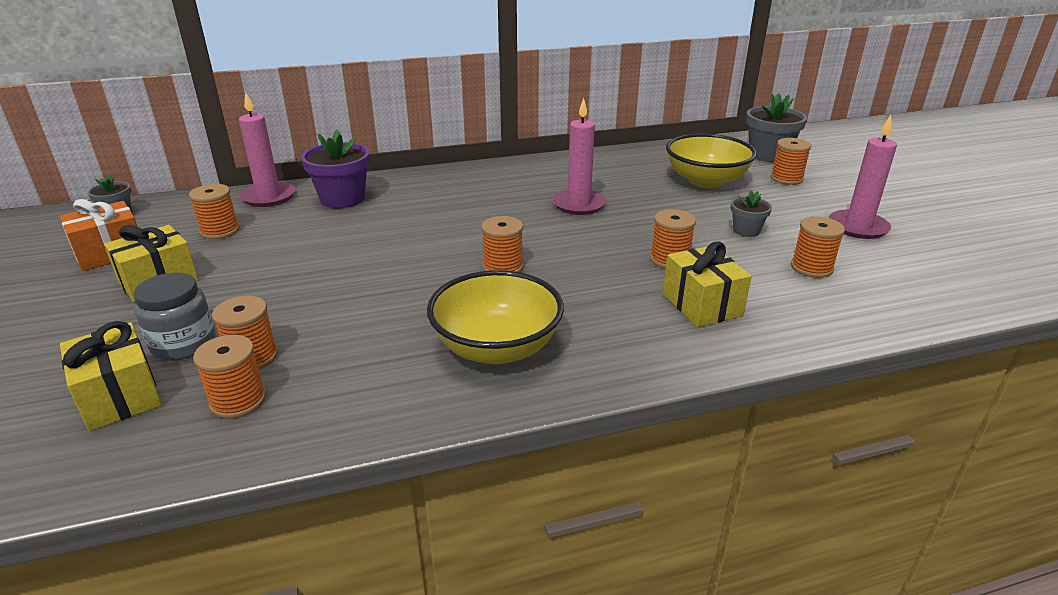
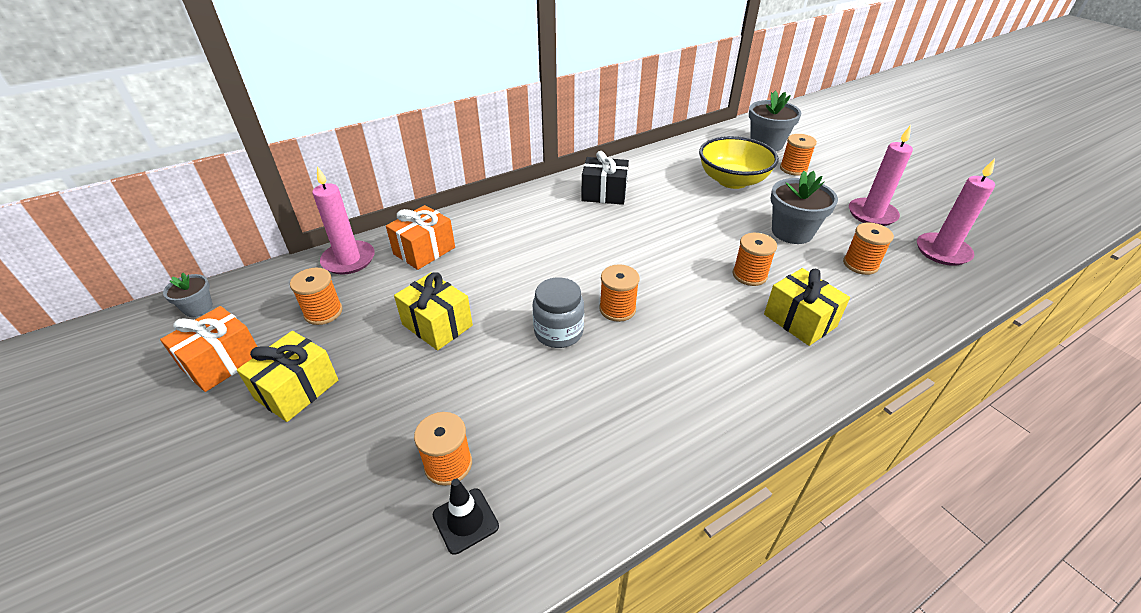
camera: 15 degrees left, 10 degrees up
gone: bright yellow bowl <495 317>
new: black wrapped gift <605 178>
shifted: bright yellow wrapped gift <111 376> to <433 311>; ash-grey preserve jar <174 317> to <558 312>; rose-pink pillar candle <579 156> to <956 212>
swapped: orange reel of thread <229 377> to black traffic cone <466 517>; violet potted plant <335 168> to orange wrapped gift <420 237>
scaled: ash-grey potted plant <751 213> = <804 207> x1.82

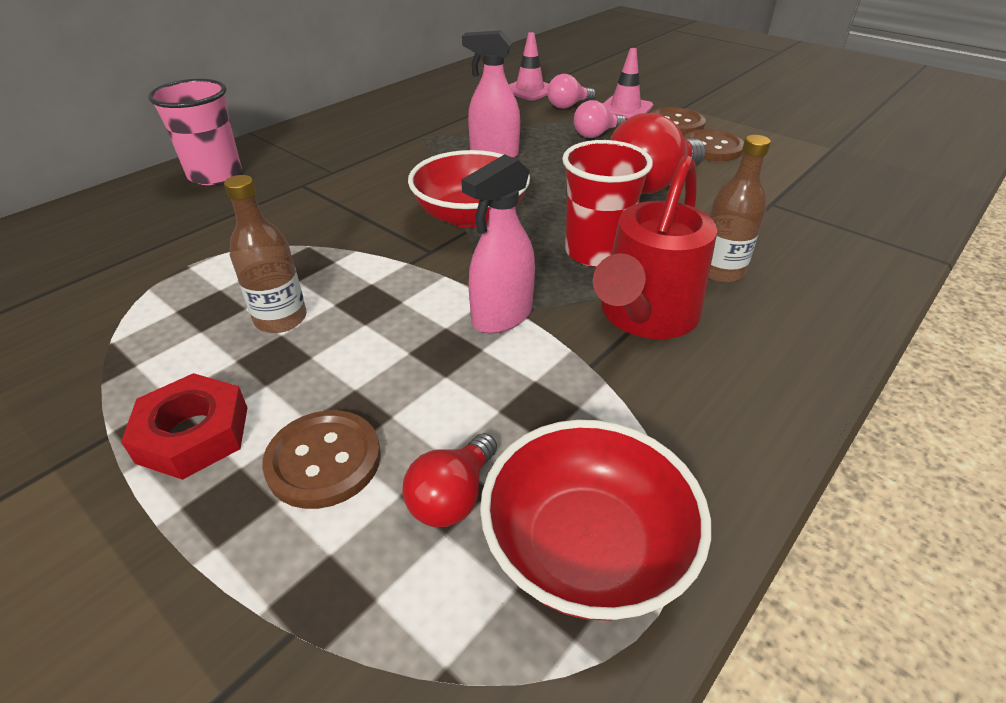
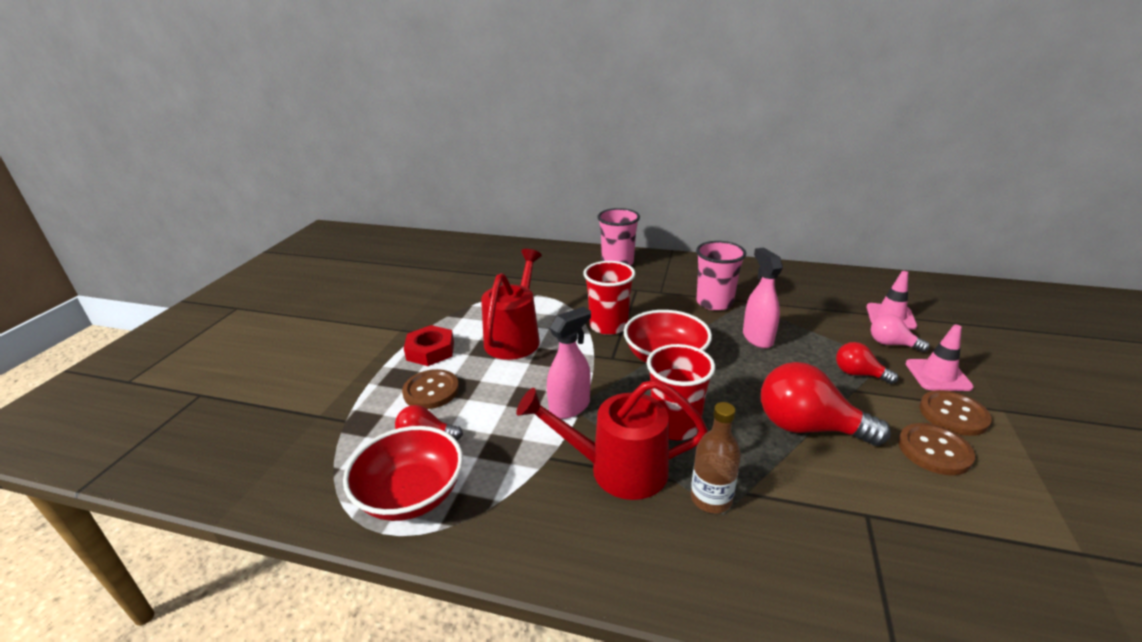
camera: 65 degrees right, 10 degrees down
new: crimson beaker <609 298>; rose-pink beaker <721 276>
swapped: dark brown flask <265 254> to crimson sprinkling can <511 304>
repainted: rose-pink lightbulb <600 119> to crimson lightbulb <867 363>
rotated: rose-pink spray bottle <498 244> = <569 363> 120 degrees clockwise

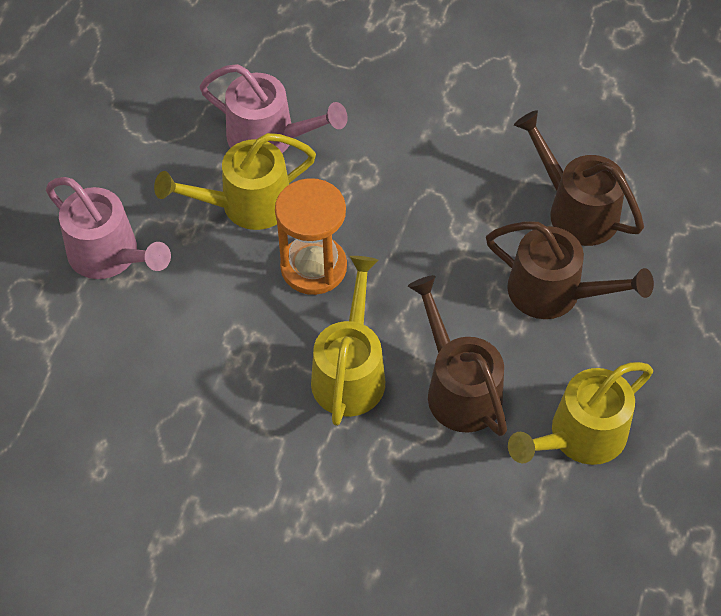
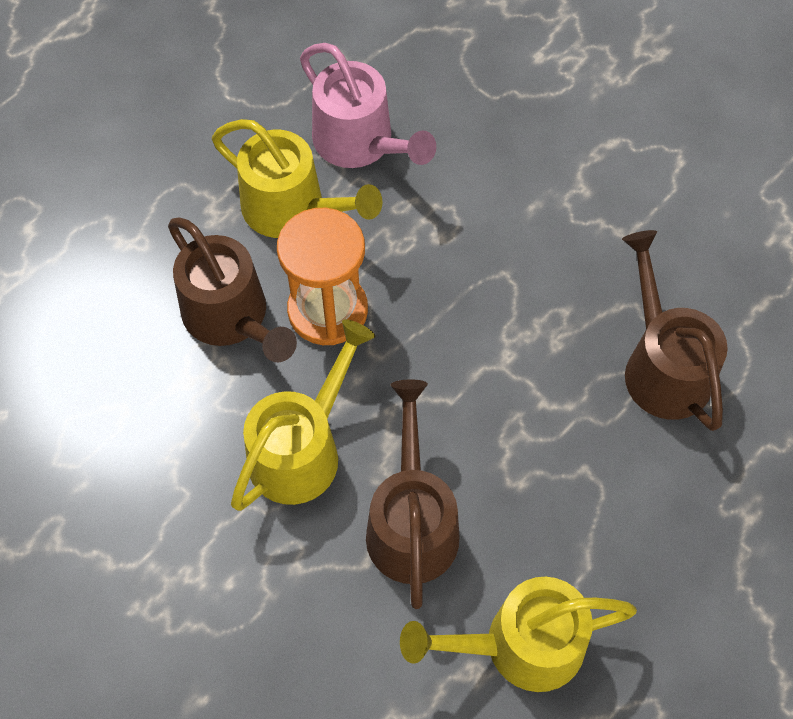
camera: 25 degrees right, 5 degrees up
gone: rose-pink sprinkling can <108 228>
shifted: dark brown sprinkling can <570 270> to <232 290>
rotated: bright yellow sprinkling can <235 181> = <297 178> 150 degrees counterclockwise

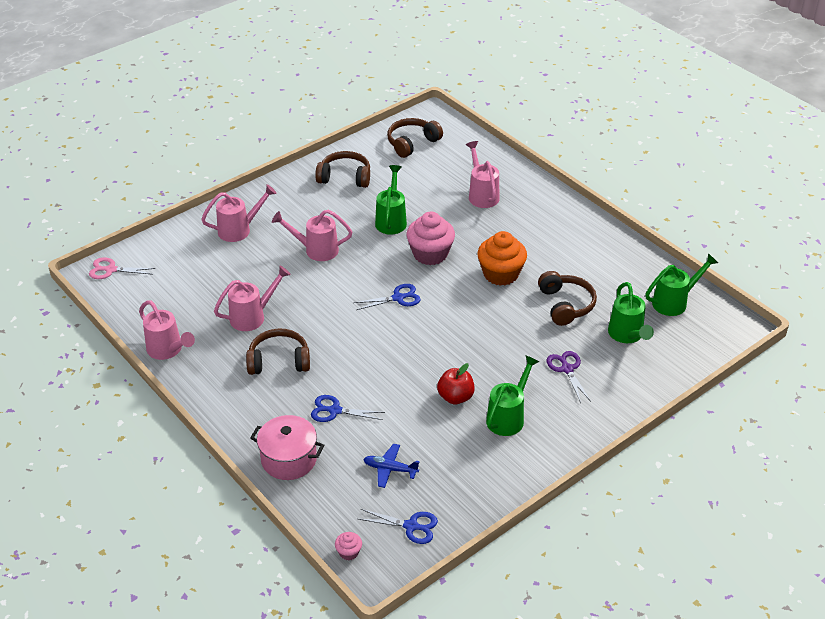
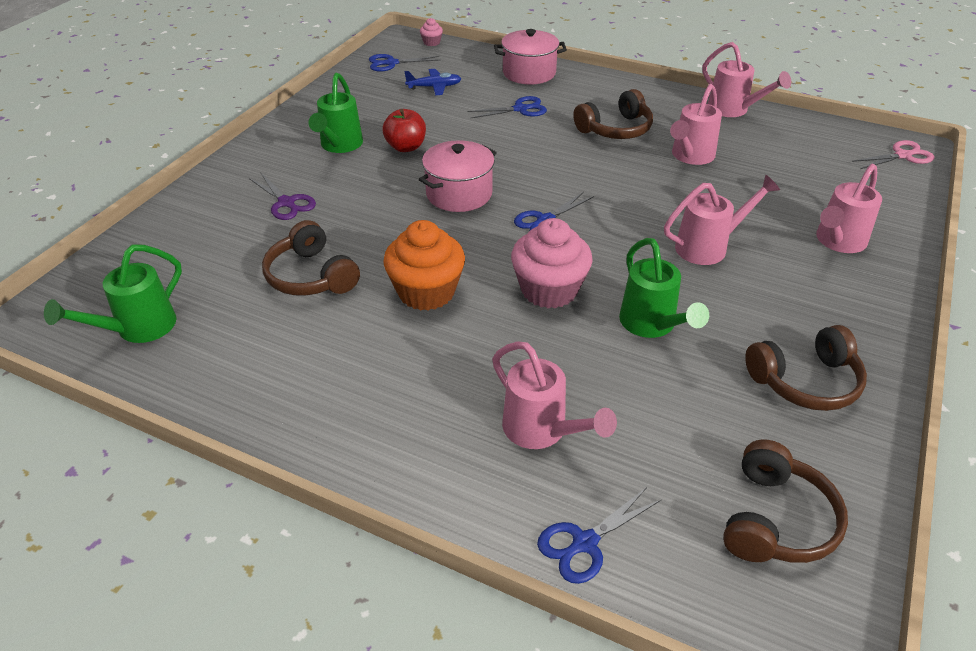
camera: 155 degrees right, 0 degrees up
gone: emerald sprinkling can <631 312>
new: rose-pink pot <458 176>; cobalt shears <599 535>
rotated: rose-pink sprinkling can <167 330> = <746 79> 150 degrees counterclockwise

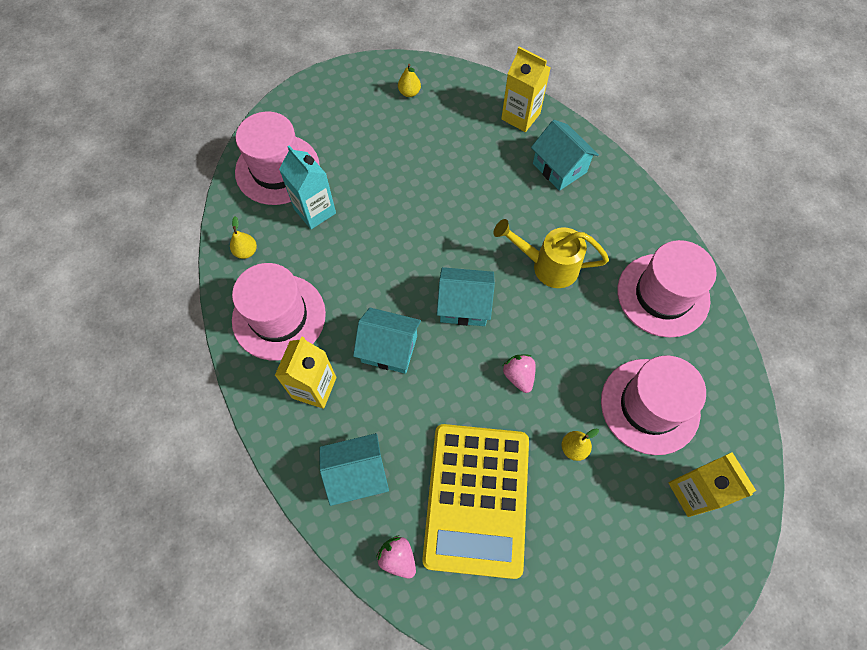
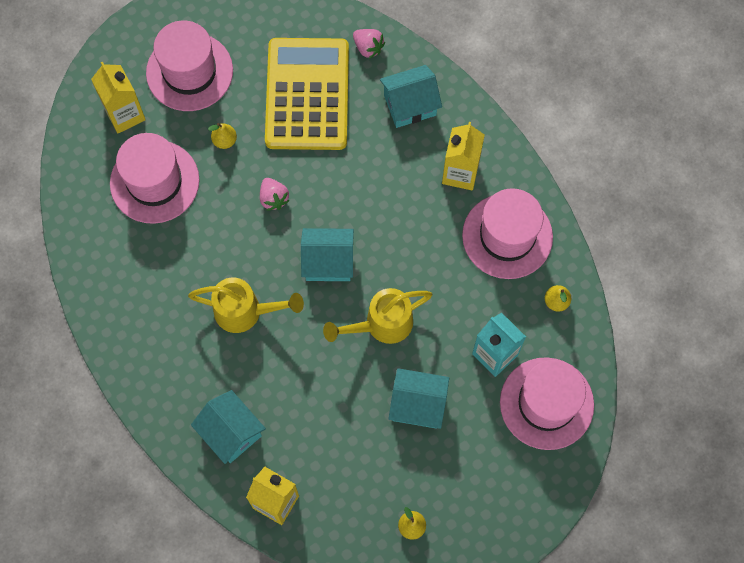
camera: 175 degrees right, 5 degrees up
new: bright yellow sprinkling can <377 316>
shifted: turquoise house <387 341> to <418 398>; rose-pink top hat <667 289> to <189 65>

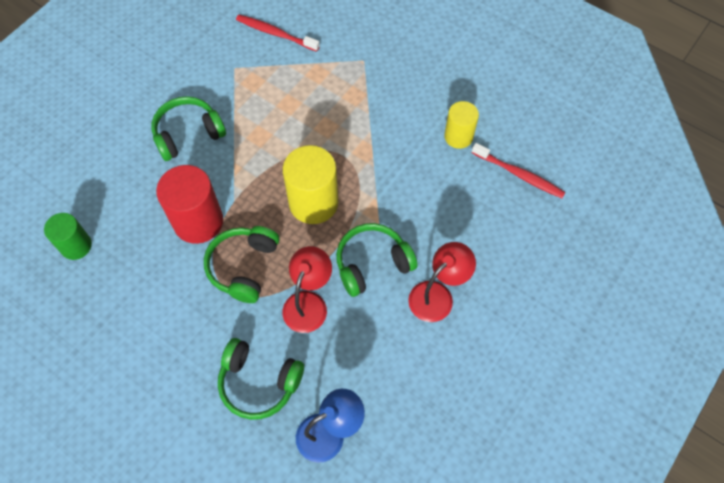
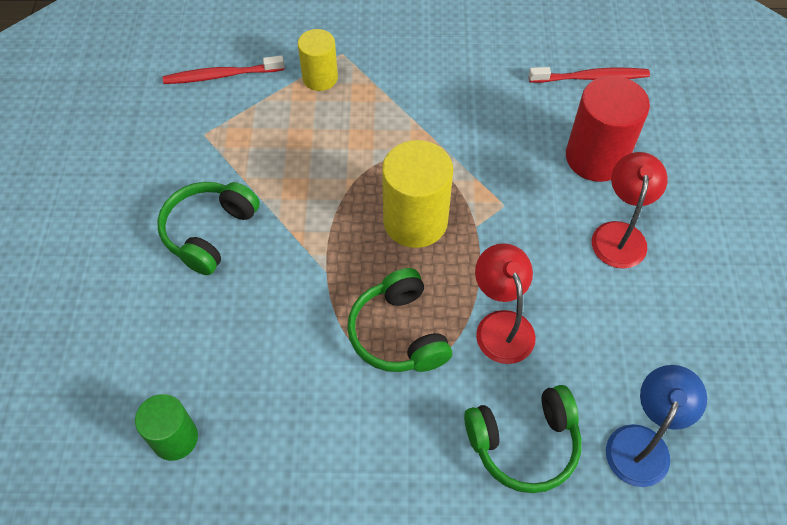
camera: 35 degrees left, 5 degrees down
gone: emerald headphones <376 260>
shifted: crimson cylinder shape <189 204> to <608 129>; bright yellow cylinder shape <461 125> to <318 60>

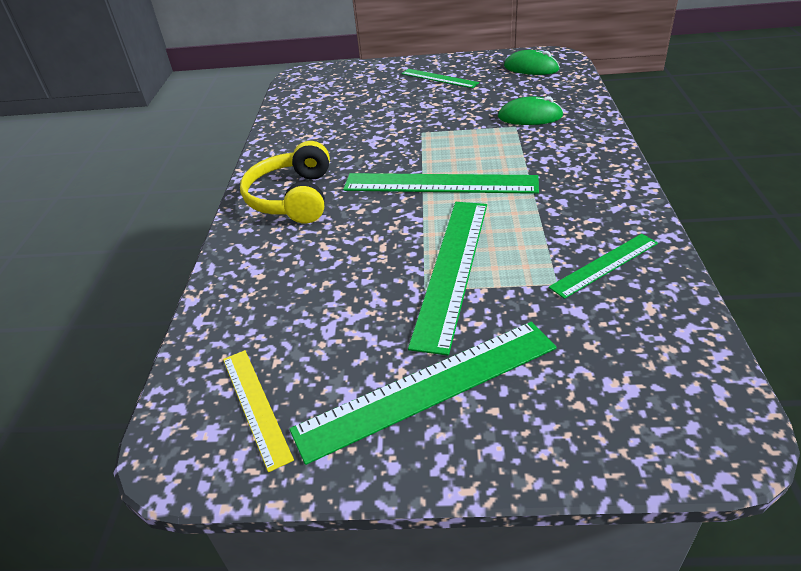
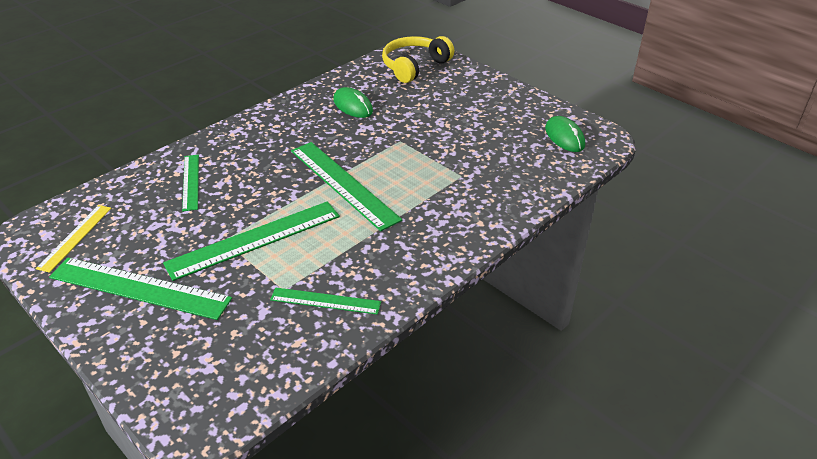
camera: 40 degrees right, 0 degrees up
shifted: bright yellow headphones <285 182> to <418 59>; emerald ruler <440 78> to <190 183>; emerald computer mouse <530 110> to <353 102>

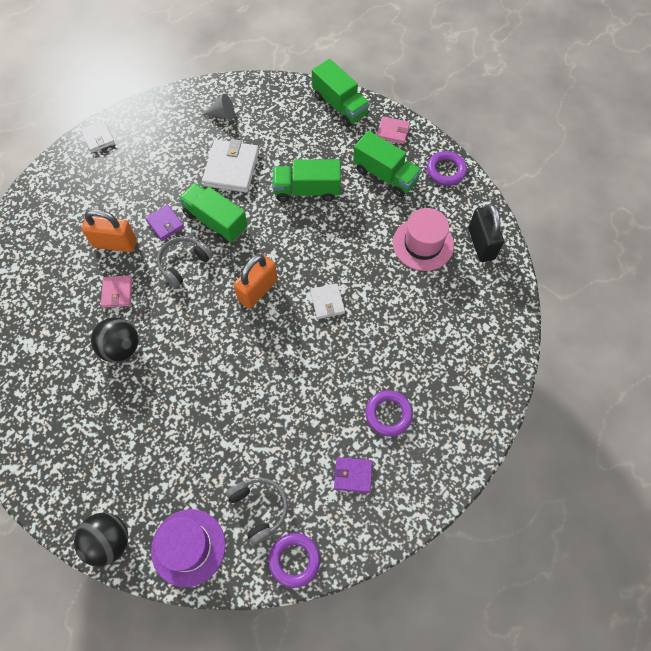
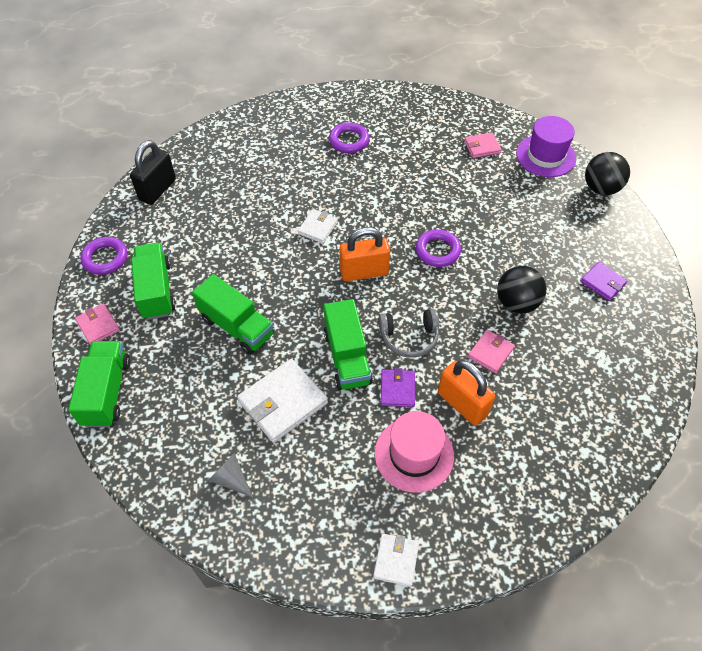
camera: 140 degrees left, 10 degrees down
shifted: violet torus <294 560> to <438 248>; violet wallet <353 475> to <604 281>; rose-pink top hat <423 239> to <414 452>
swapped: ash-grey headphones <257 511> to rose-pink wallet <483 145>

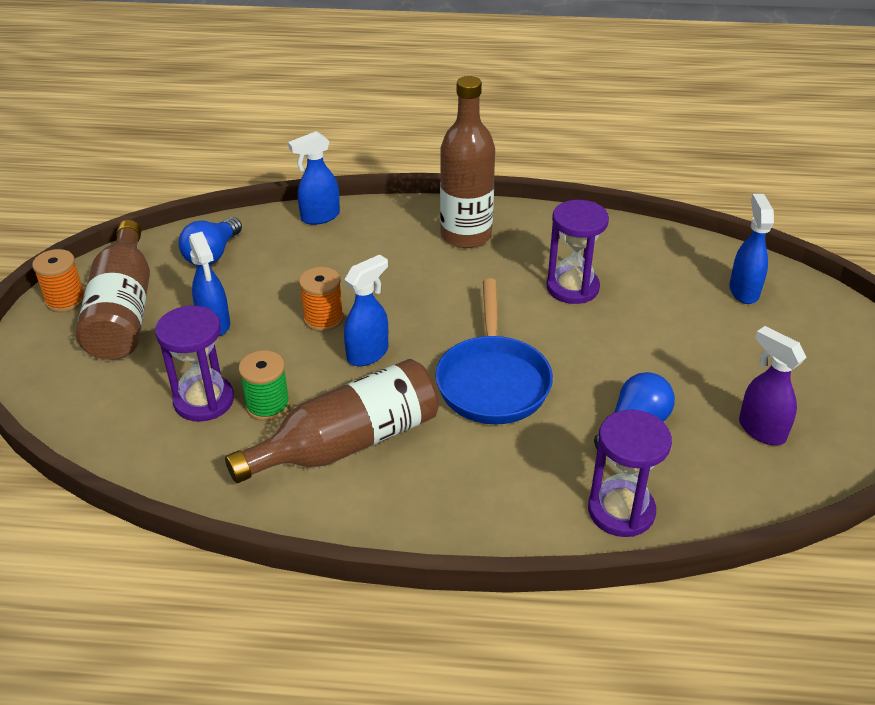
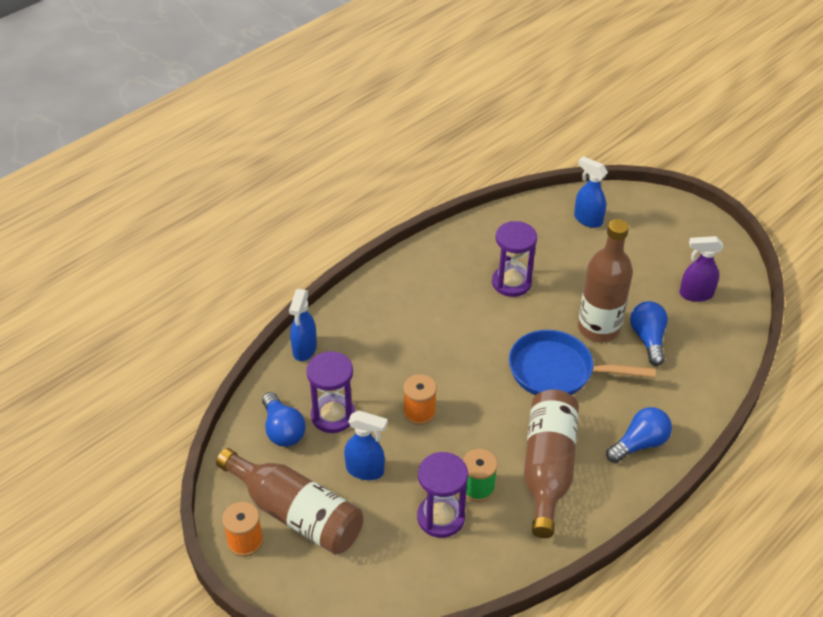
camera: 50 degrees left, 5 degrees up
gone: cobalt spray bottle <366 310>
new: cobalt lightbulb <639 435>
shifted: dark brown flask <467 162> to <605 280>; violet hourglass <630 473> to <330 392>
rotated: cobalt skillet <494 351> = <582 362> 150 degrees clockwise

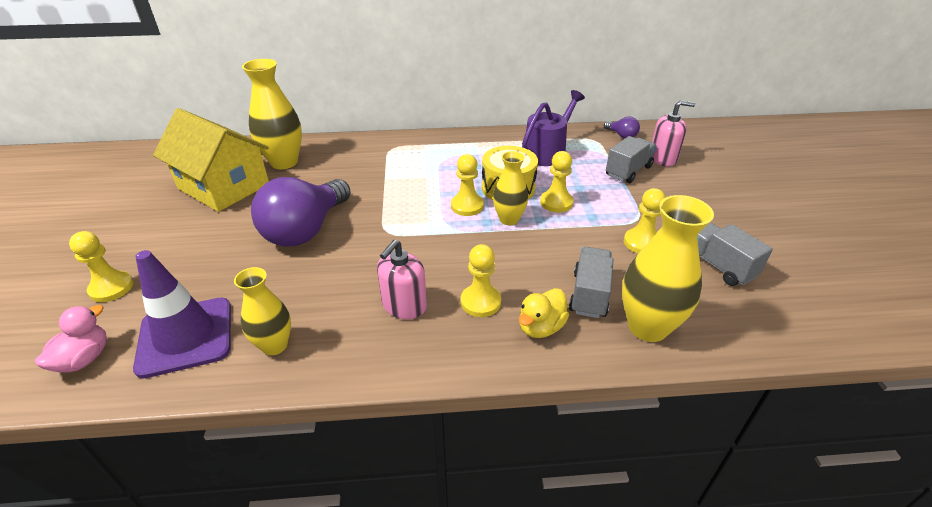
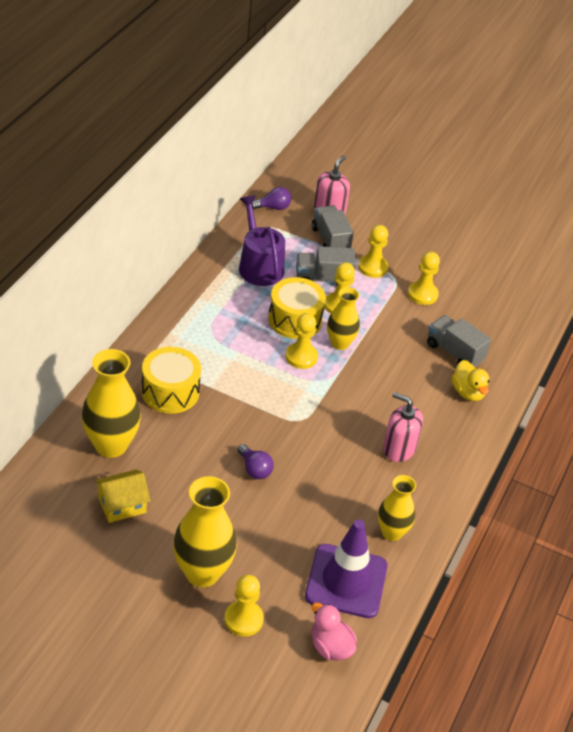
camera: 65 degrees left, 5 degrees up
new: bright yellow toy drum <171 380>
shifted: bright yellow game pawn <481 280> to <373 251>; bright yellow vase <668 268> to <205 531>; ash-grey truck <735 254> to <326 265>
rotated: rose-pink pump bottle <402 279> = <403 427> 150 degrees clockwise
scaled: bright yellow house <211 160> = <123 496> x0.49; violet lightbulb <301 212> = <255 461> x0.42

